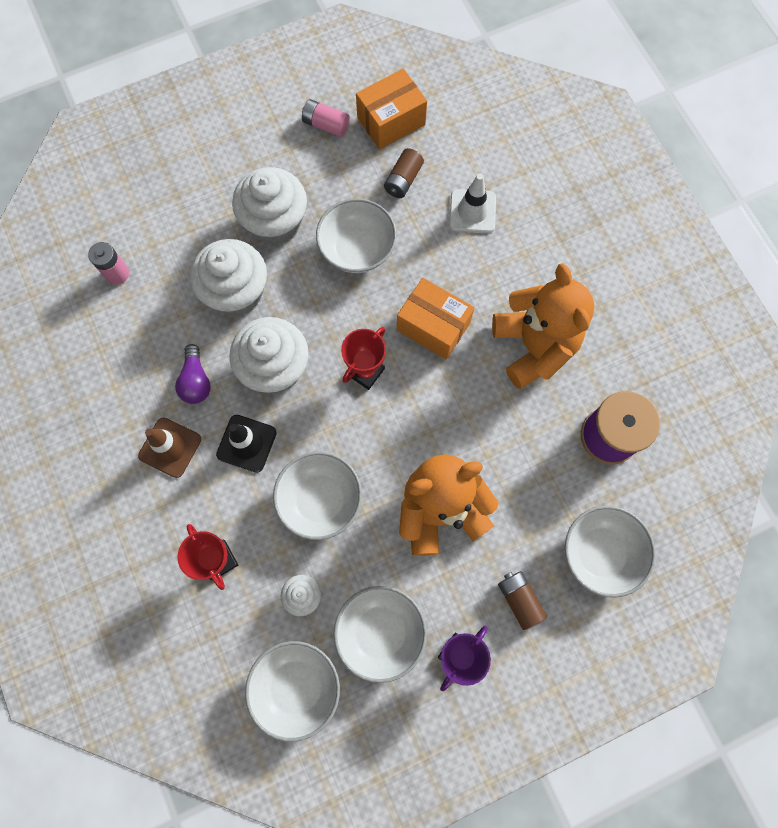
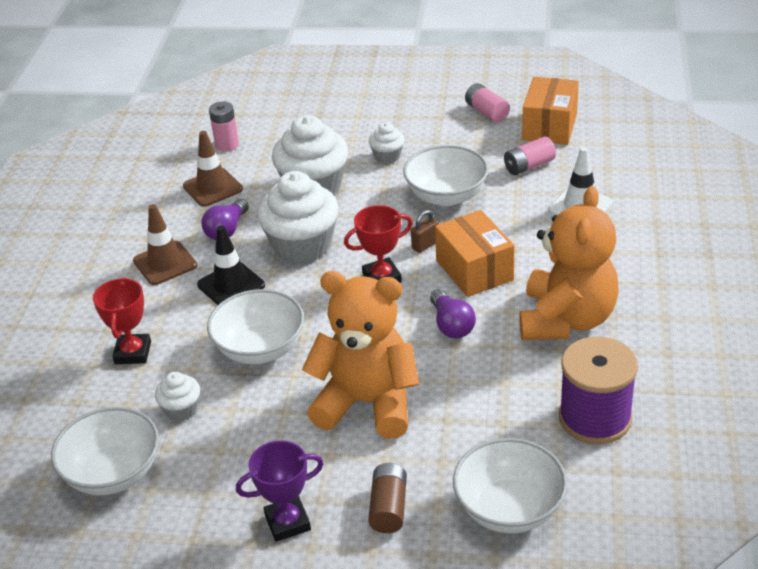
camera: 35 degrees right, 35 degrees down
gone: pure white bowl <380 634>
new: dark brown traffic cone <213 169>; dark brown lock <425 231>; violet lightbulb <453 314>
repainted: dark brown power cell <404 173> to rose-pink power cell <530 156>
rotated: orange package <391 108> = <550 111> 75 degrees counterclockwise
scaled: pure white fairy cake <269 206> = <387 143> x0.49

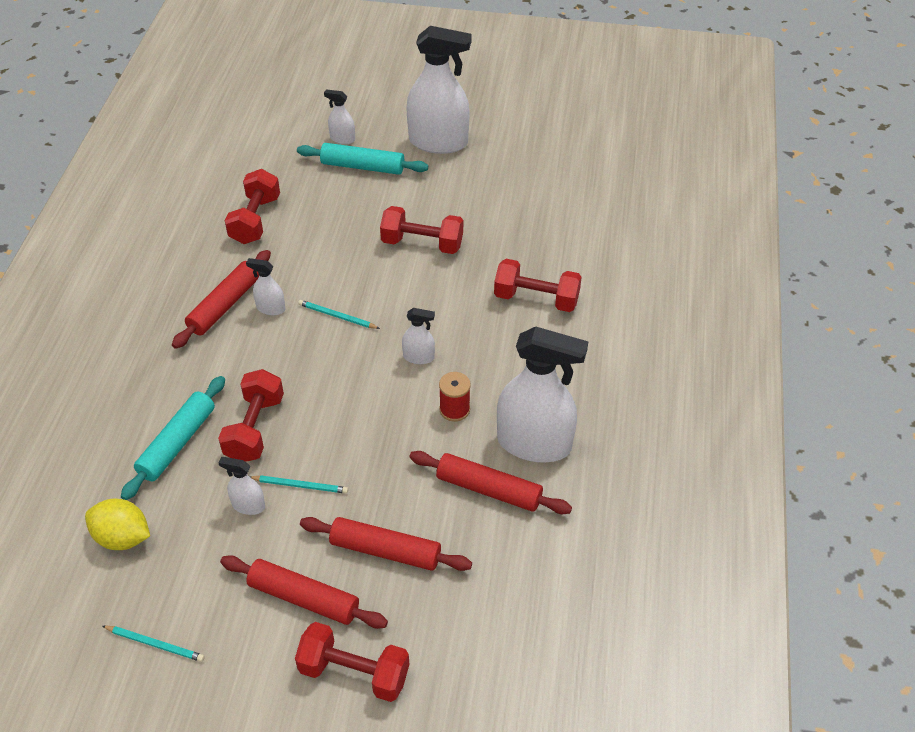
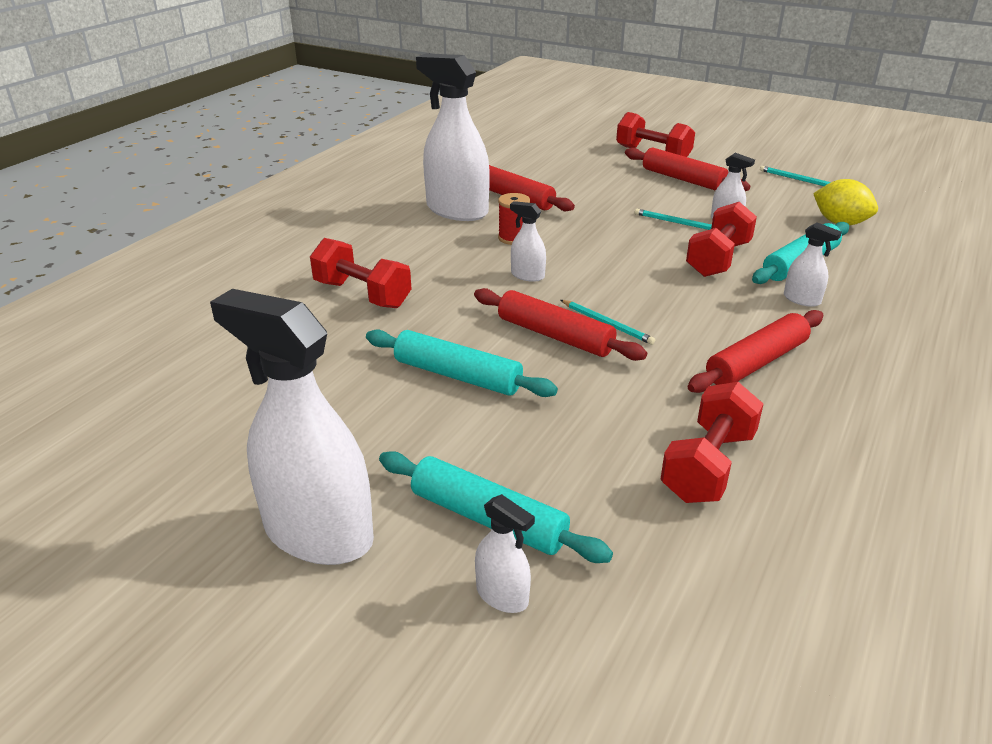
camera: 160 degrees left, 15 degrees down
shifted: pure white spray bottle <265 286> to <813 264>; crimson dough roller <386 544> to <560 324>
swapped: crimson hand weight <421 230> to turquoise dough roller <462 363>

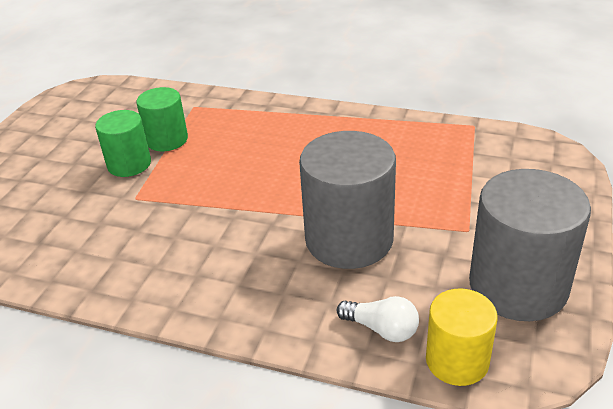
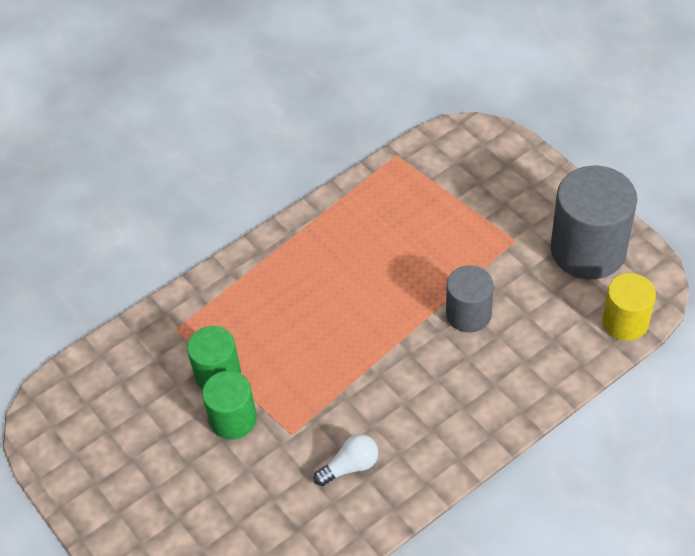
camera: 55 degrees left, 15 degrees up
shifted: pure white lightbulb <378 319> to <346 460>
scaled: ash-grey cylinder shape <347 200> = <470 299> x0.59

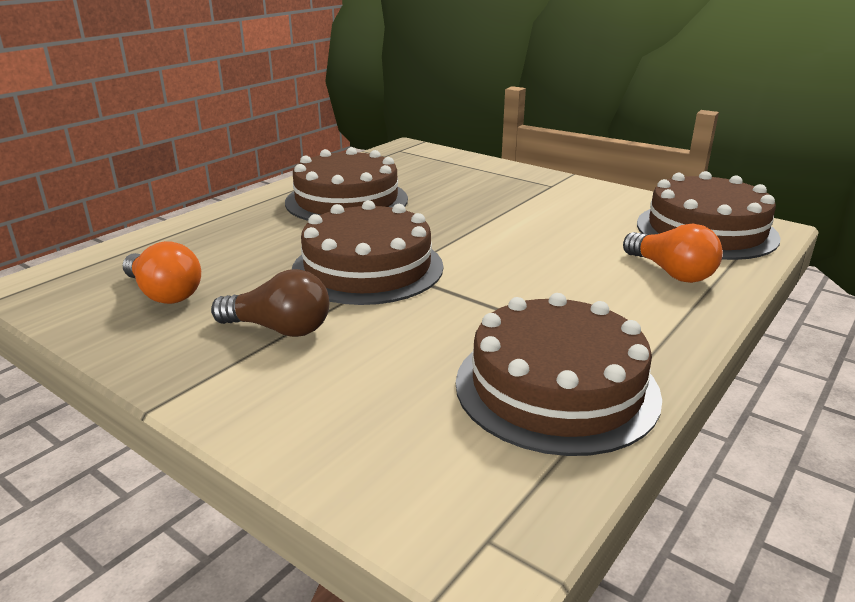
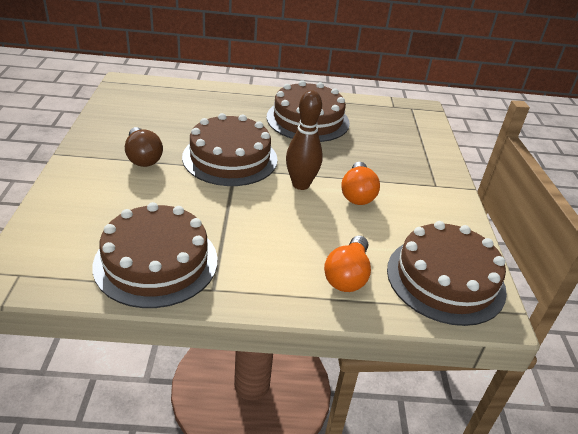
camera: 50 degrees right, 10 degrees up
new: dark brown tenpin <304 140>
shifted: orange lightbulb <161 272> to <360 183>

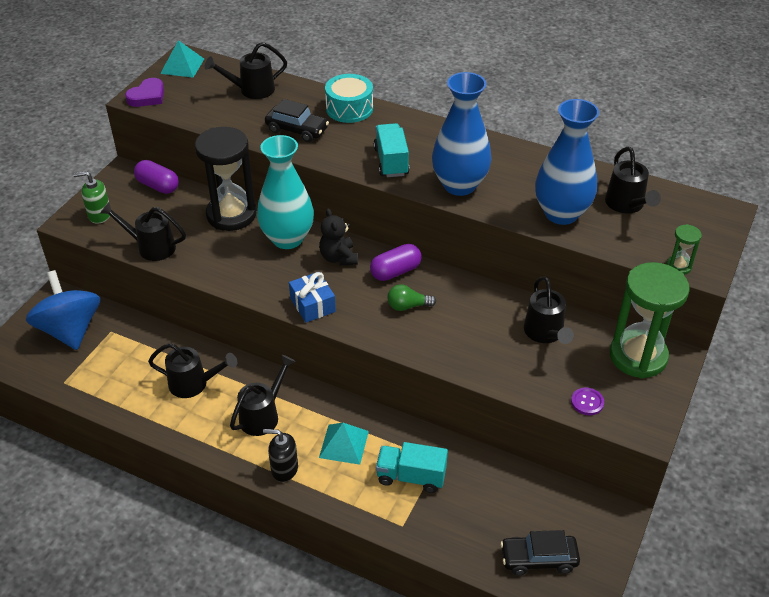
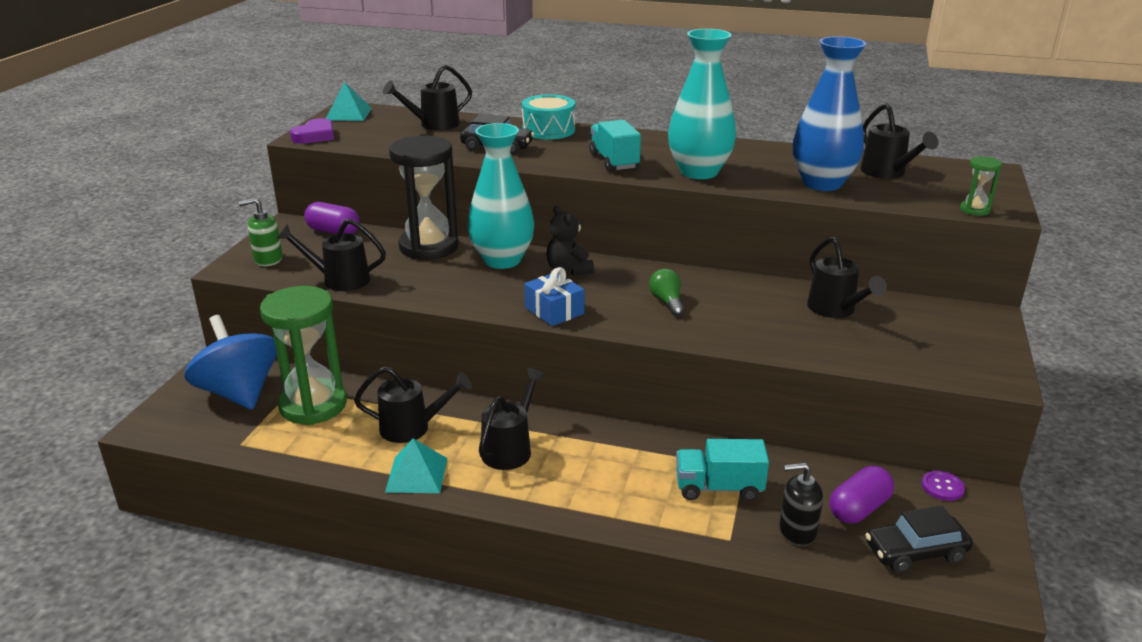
camera: 10 degrees left, 15 degrees down
shifted: black pump bottle <280 455> to <801 504>; turquoise solid pyramid <344 444> to <416 465>; violet pill shape <396 262> to <861 495>; violet button <587 401> to <943 486>; emerald hourglass <650 320> to <303 355>
repainted: cobalt vase <462 134> to turquoise vase <702 104>
rotated: emerald lightbulb <411 297> = <666 292> 90 degrees clockwise

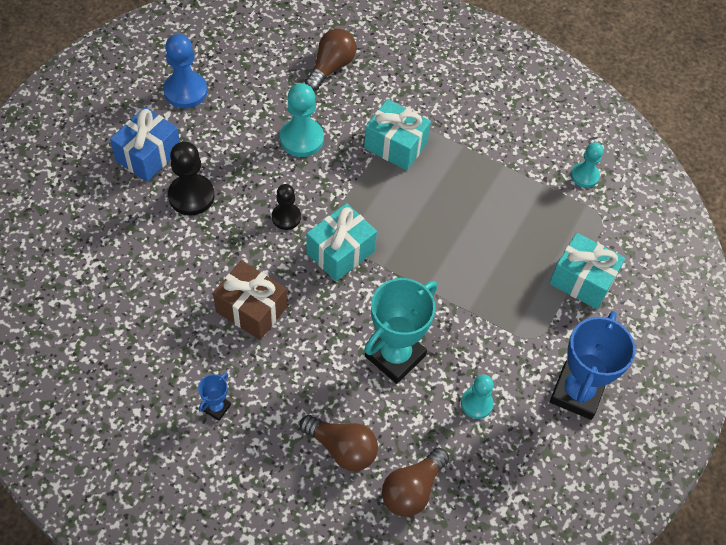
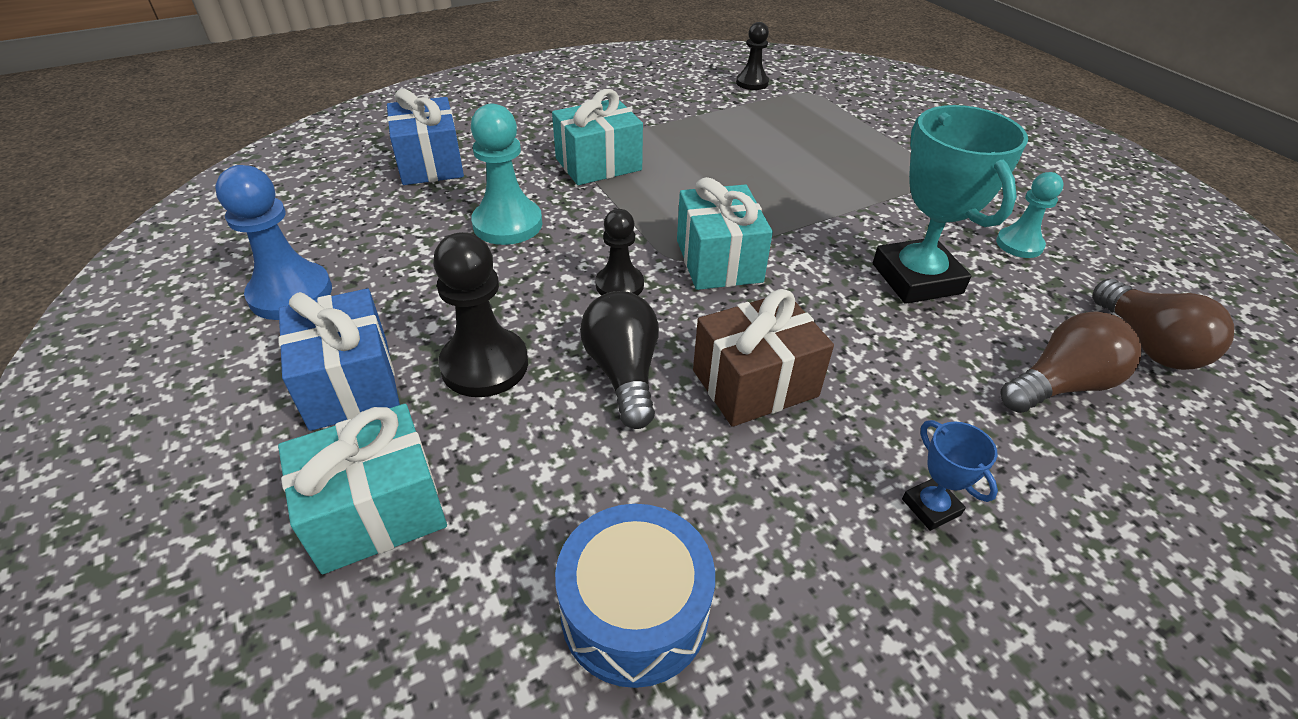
camera: 55 degrees left, 15 degrees down
gone: cobalt prize cup <592 365>
new: cobalt toy drum <635 596>; black lightbulb <619 360>
shifted: turquoise wrapped gift <587 271> to <362 489>
swapped: dark brown lightbulb <330 60> to cobalt wrapped gift <425 137>
repainted: turquoise game pawn <587 165> to black game pawn <752 56>

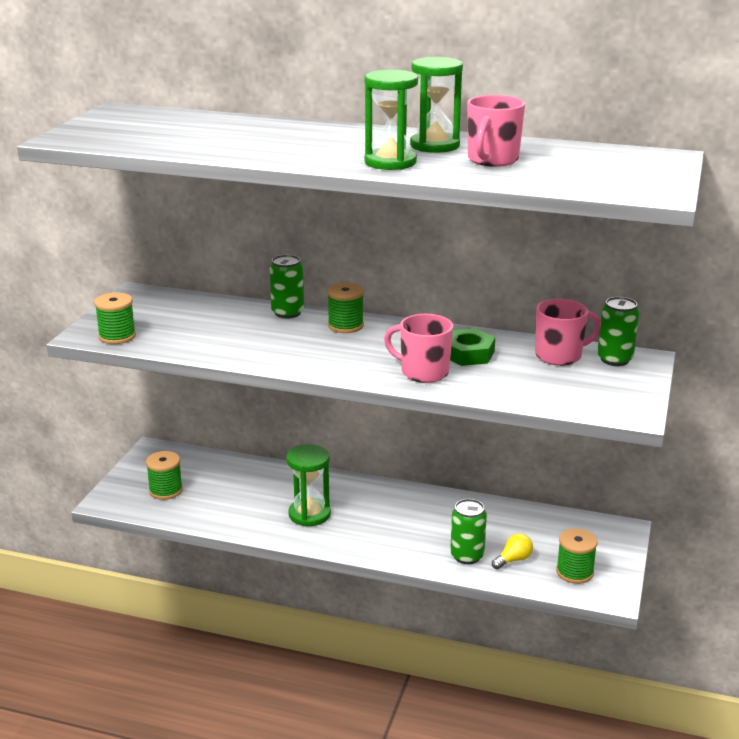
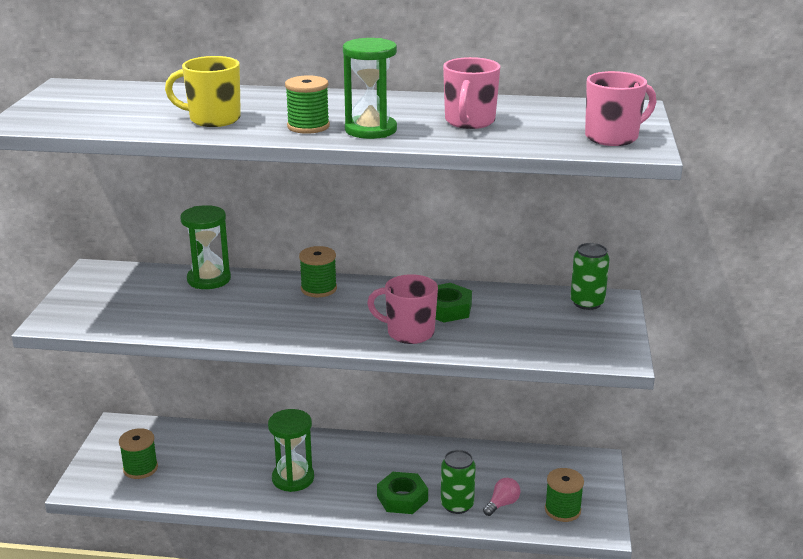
camera: 10 degrees left, 0 degrees up
gone: emerald soda can <286 287>
new: bright yellow mug <203 91>; emerald hexagon nut <402 493>
shifted: emerald reel of thread <115 318> to <307 104>; emerald hourglass <436 105> to <205 247>; rose-pink mug <568 332> to <620 108>
repainted: bright yellow lightbulb <512 551> to rose-pink lightbulb <501 497>

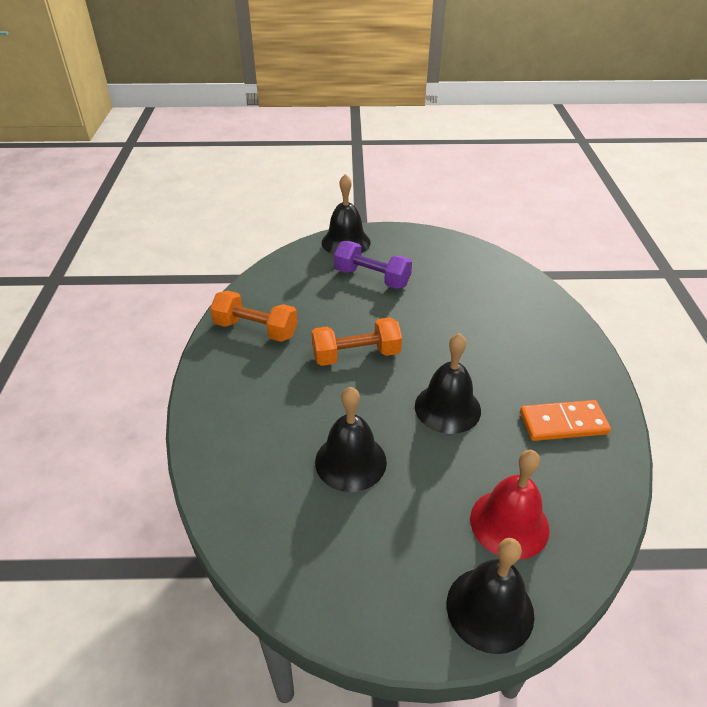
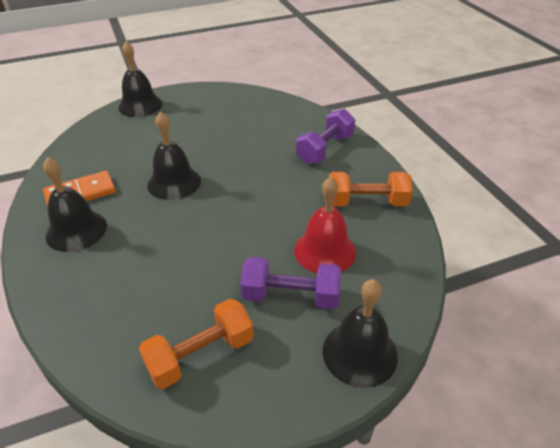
camera: 160 degrees right, 0 degrees up
new: violet hand weight <325 136>
shifted: orange hand weight <356 341> to <196 344>; black bell <351 439> to <75 204>; crimson bell <510 505> to <325 225>

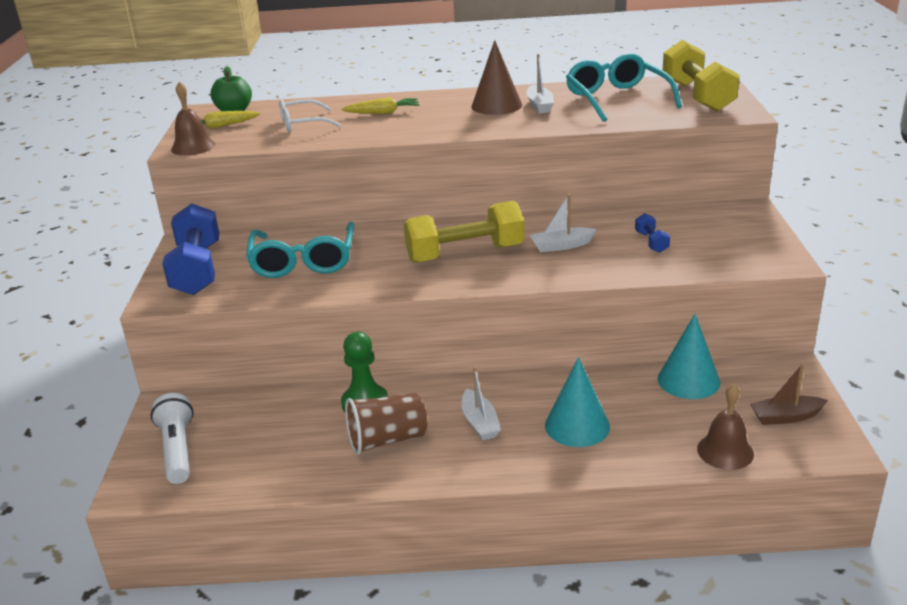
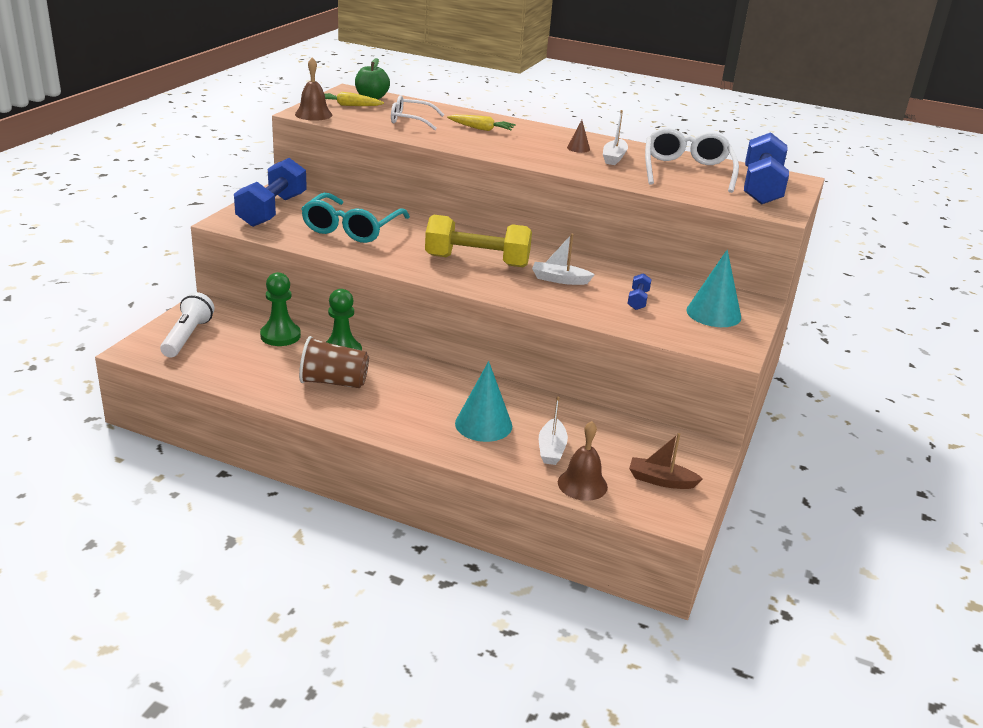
camera: 20 degrees right, 0 degrees up
new: emerald game pawn <280 309>
shifted: pure white sailboat <481 403> to <553 430>; turquoise solid cone <689 356> to <713 288>
repainted: turquoise spectacles <624 87> to pure white spectacles <692 160>; bright yellow hand weight <701 75> to cobalt hand weight <766 168>
scaled: dark brown solid cone <496 77> = <578 136> x0.49

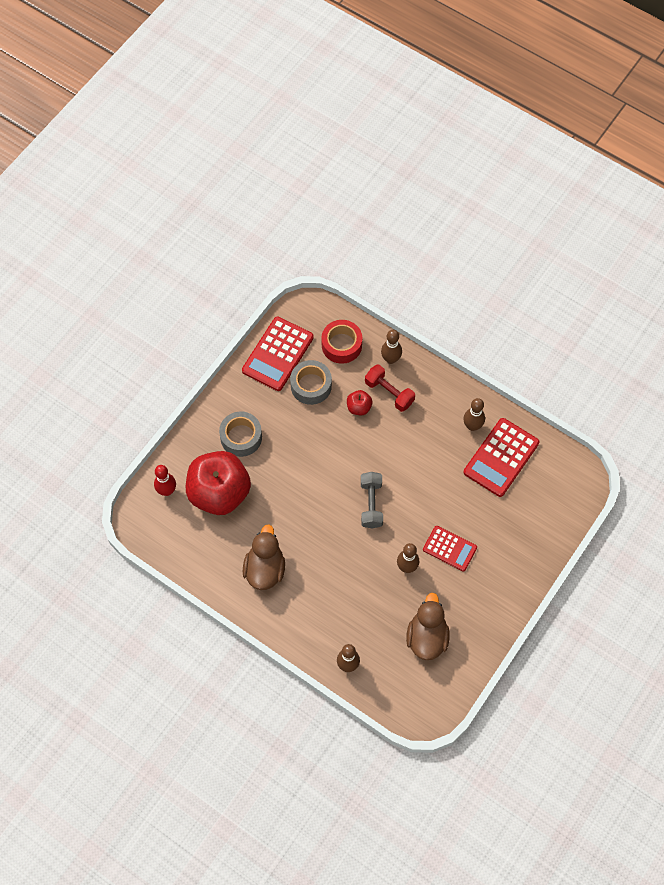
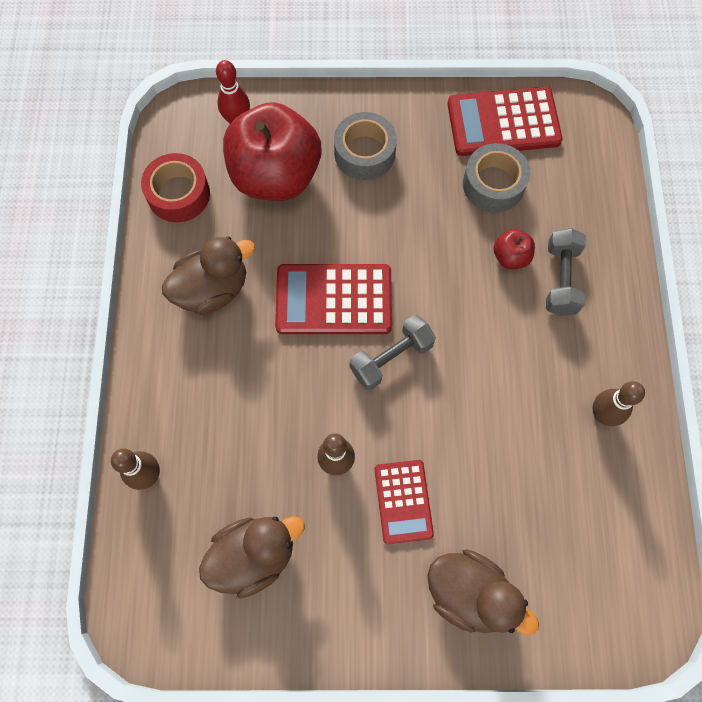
camera: 55 degrees right, 5 degrees up
gone: dark brown tenpin <391 347>
new: dark brown duck <483 592>
shifted: crimson tape <342 342> to <175 187>; crimson pocket calculator <501 457> to <333 299>
repainted: crimson hand weight <390 388> to ash-grey hand weight <566 272>

